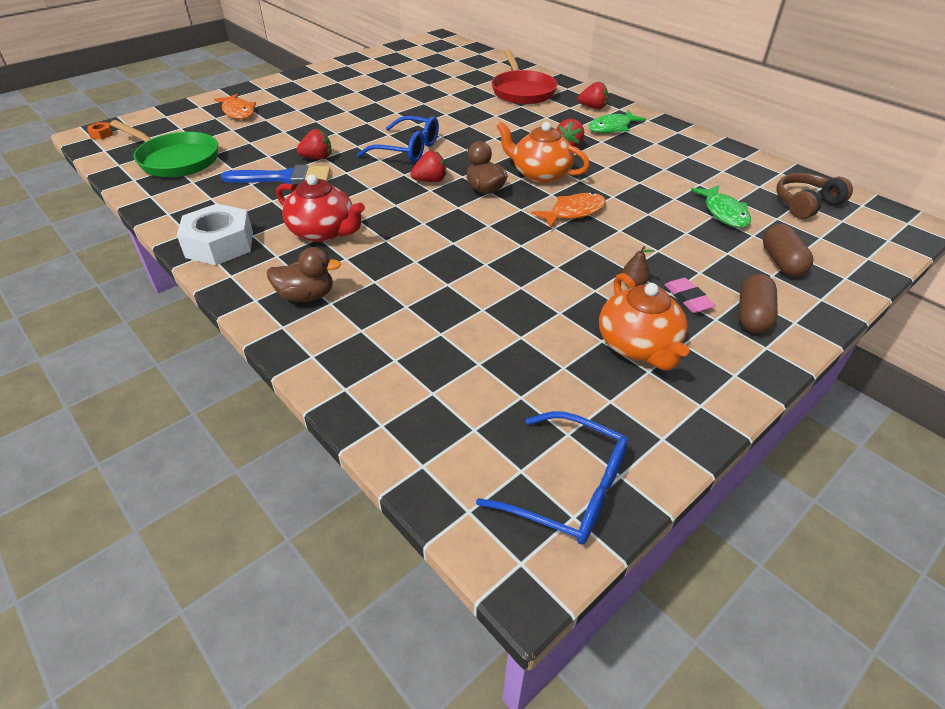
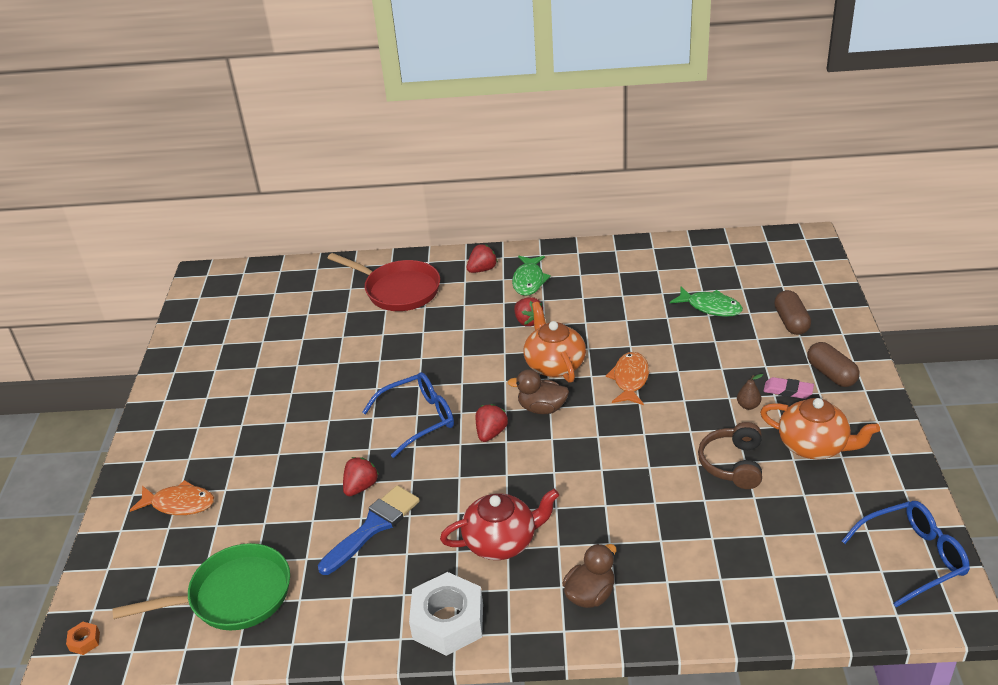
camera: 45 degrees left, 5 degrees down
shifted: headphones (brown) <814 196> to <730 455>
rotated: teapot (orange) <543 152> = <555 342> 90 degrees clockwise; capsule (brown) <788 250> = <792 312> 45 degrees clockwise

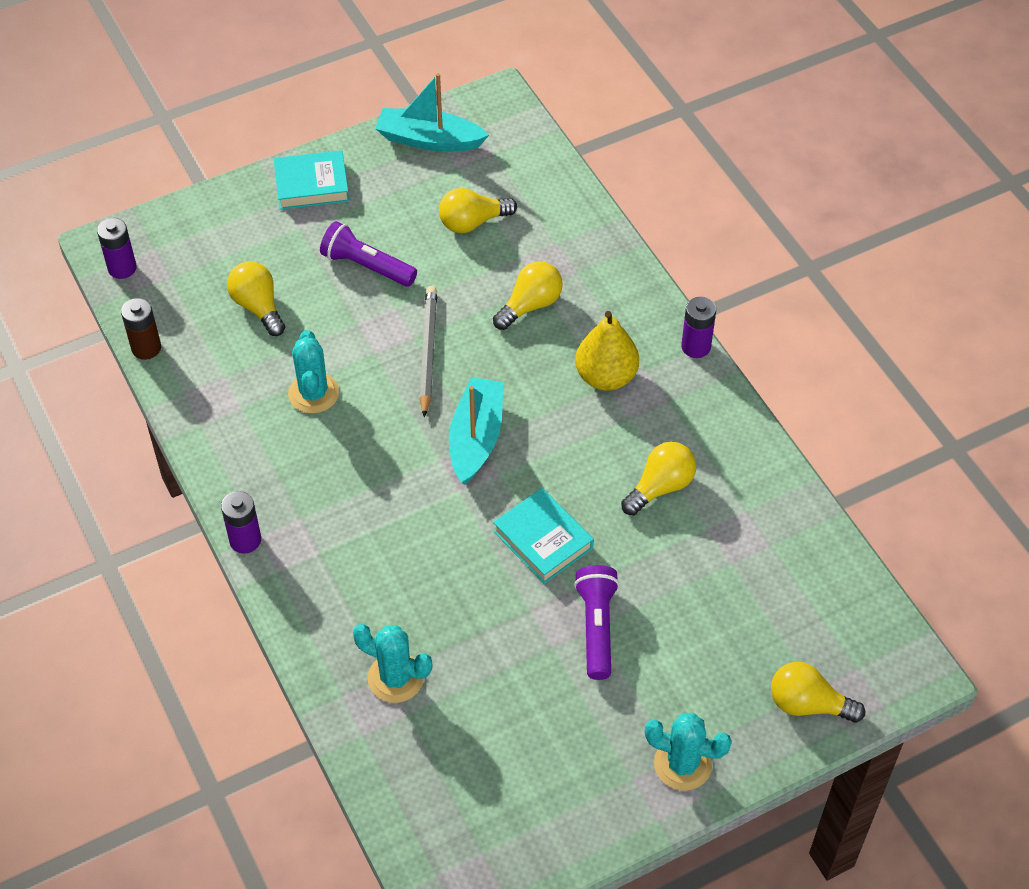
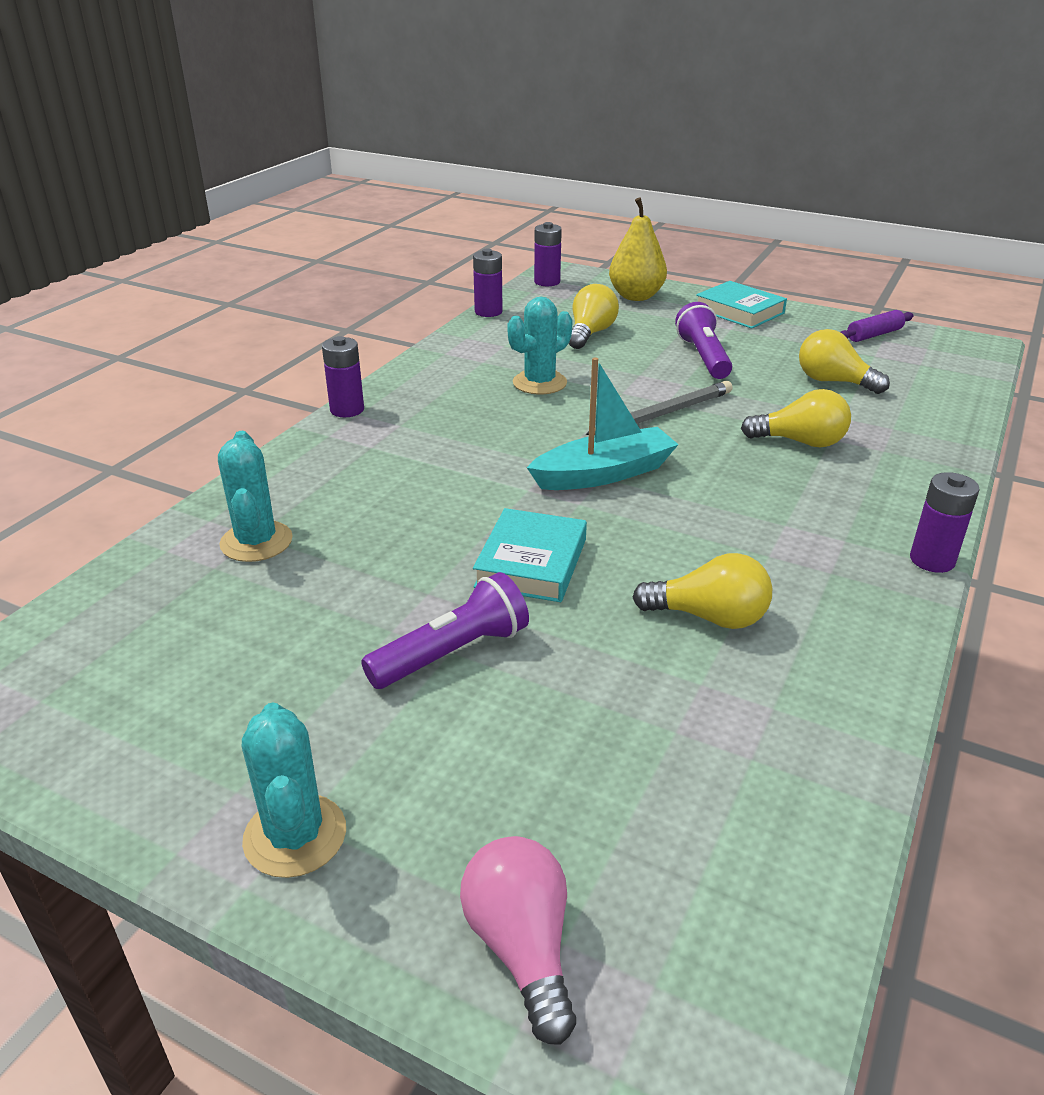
camera: 55 degrees right, 20 degrees down
shifted: pear (yellow) <607 351> to <638 249>
swapped: boat (turquoise) <432 112> to rolling pin (purple) <877 326>
repainted: battery (brown) <141 329> to battery (purple) <488 283>; light bulb (yellow) <818 692> to light bulb (pink) <518 940>

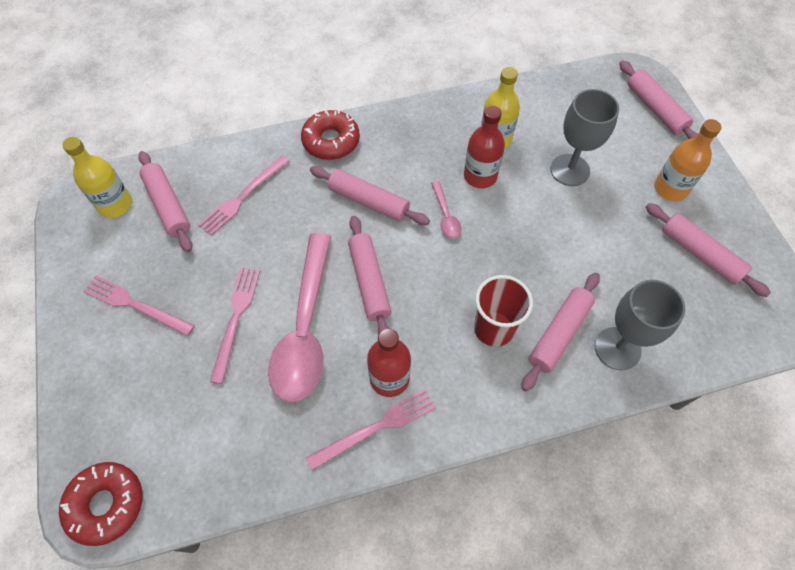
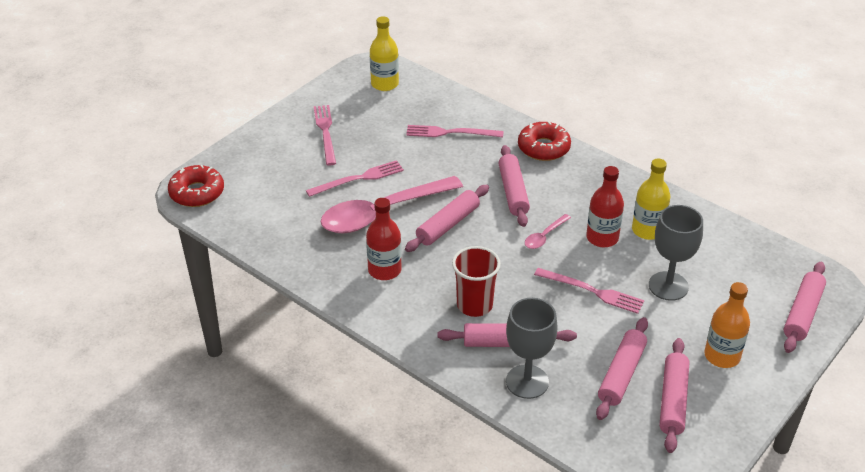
camera: 55 degrees right, 20 degrees down
shifted: rolling pin (pink) <165 201> to <622 368>; fork (pink) <371 429> to <589 291>

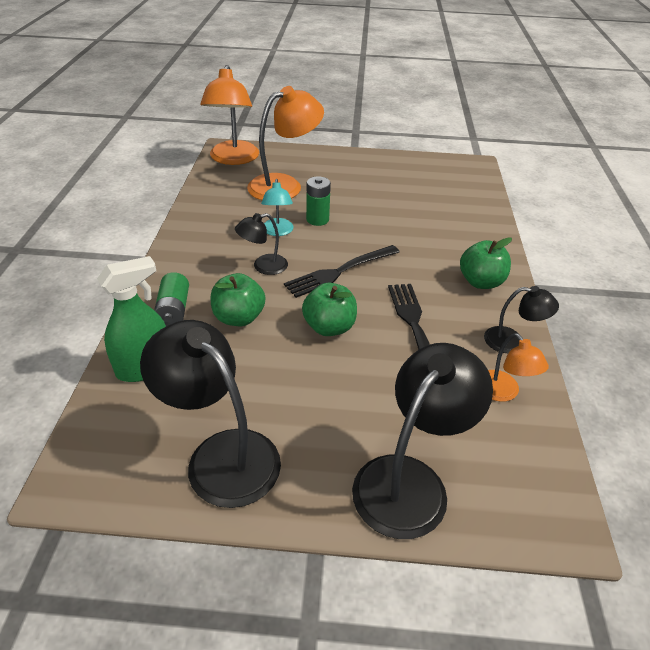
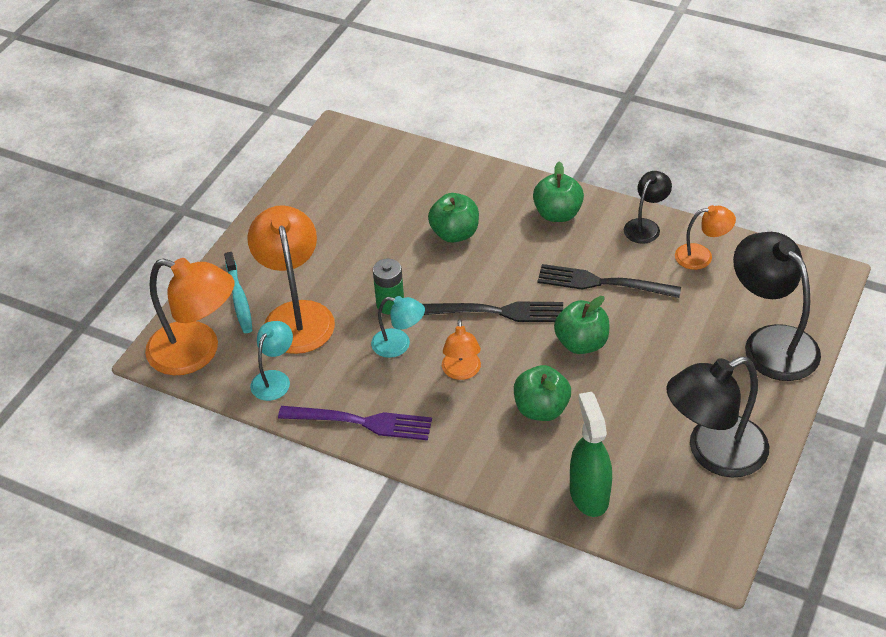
camera: 65 degrees left, 5 degrees up
gone: battery (green) <171 299>
new: toothbrush (turquoise) <238 292>; lamp (turquoise) <271 361>; fork (purple) <355 423>; apple (green) <453 218>
repainted: lamp (black) <261 244> to lamp (orange) <461 349>
rotated: fork (black) <341 271> = <493 311> 75 degrees counterclockwise

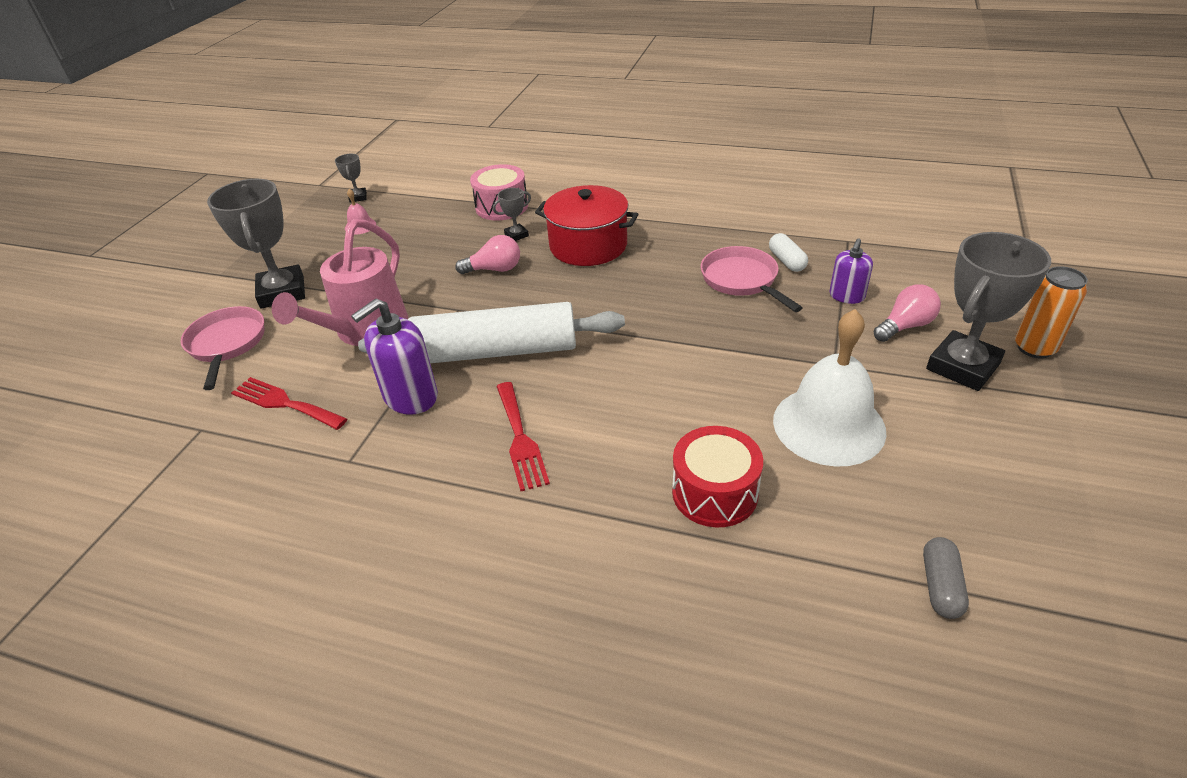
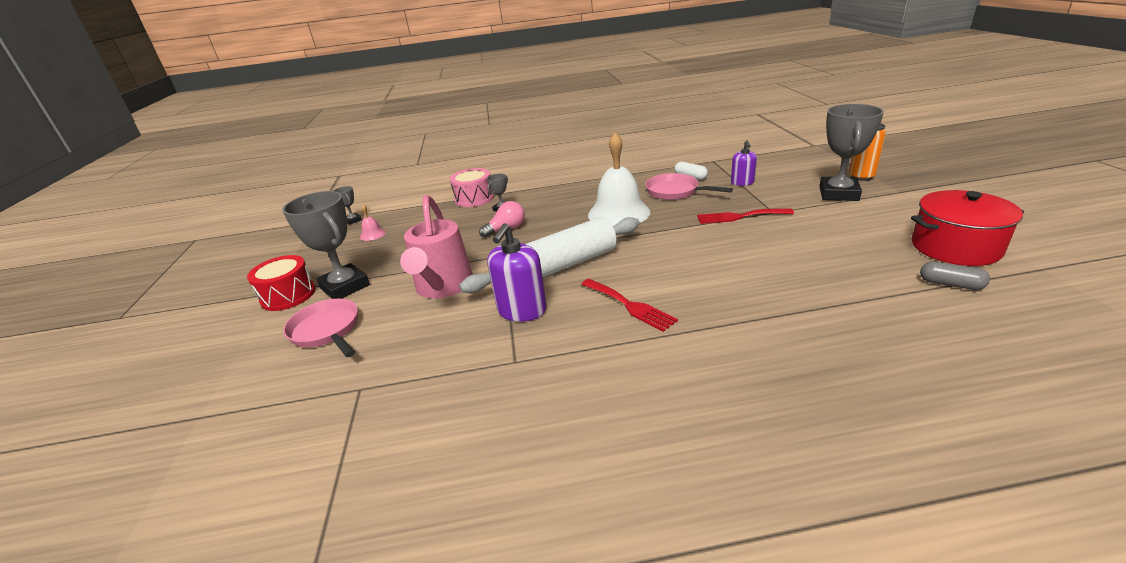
camera: 25 degrees left, 10 degrees down
gone: light bulb (pink) <907 313>
shifted: fork (red) <289 403> to <745 216>; pot (red) <586 225> to <967 228>; drum (red) <717 476> to <281 283>; bell (white) <830 388> to <619 179>
rotated: capsule (grey) <946 578> = <955 275> 45 degrees counterclockwise

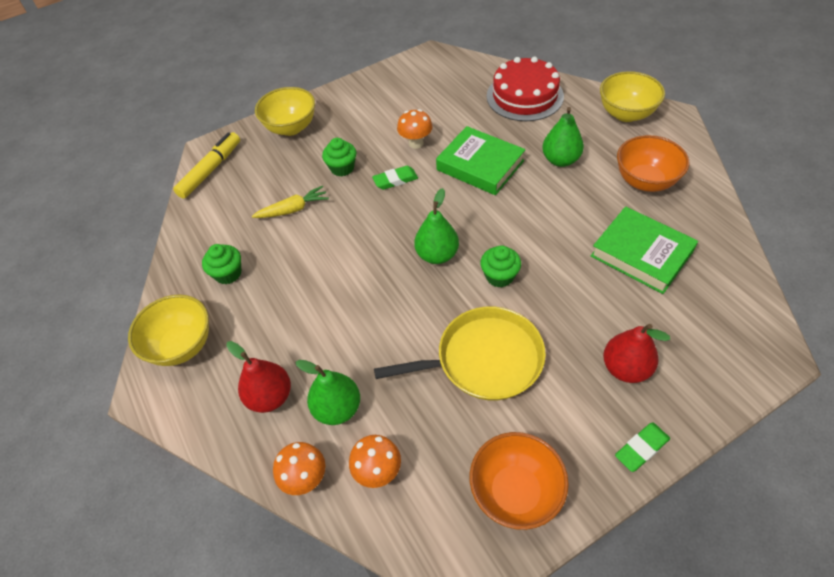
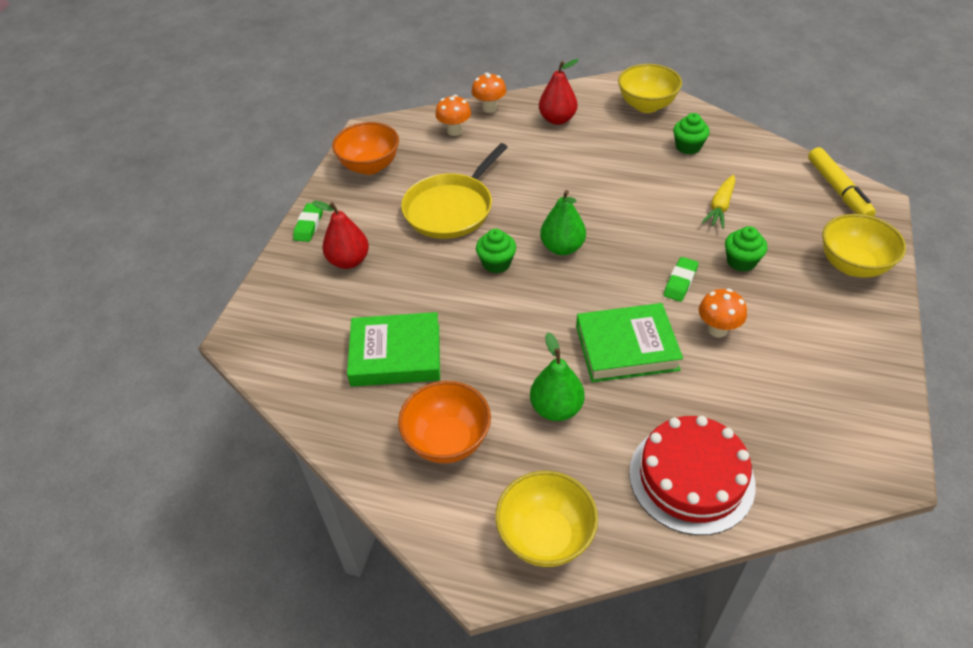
camera: 135 degrees right, 5 degrees down
gone: pear (green) <327 392>

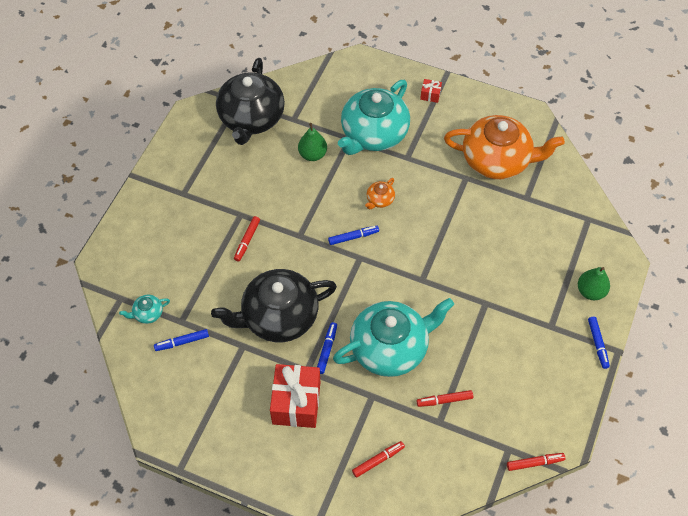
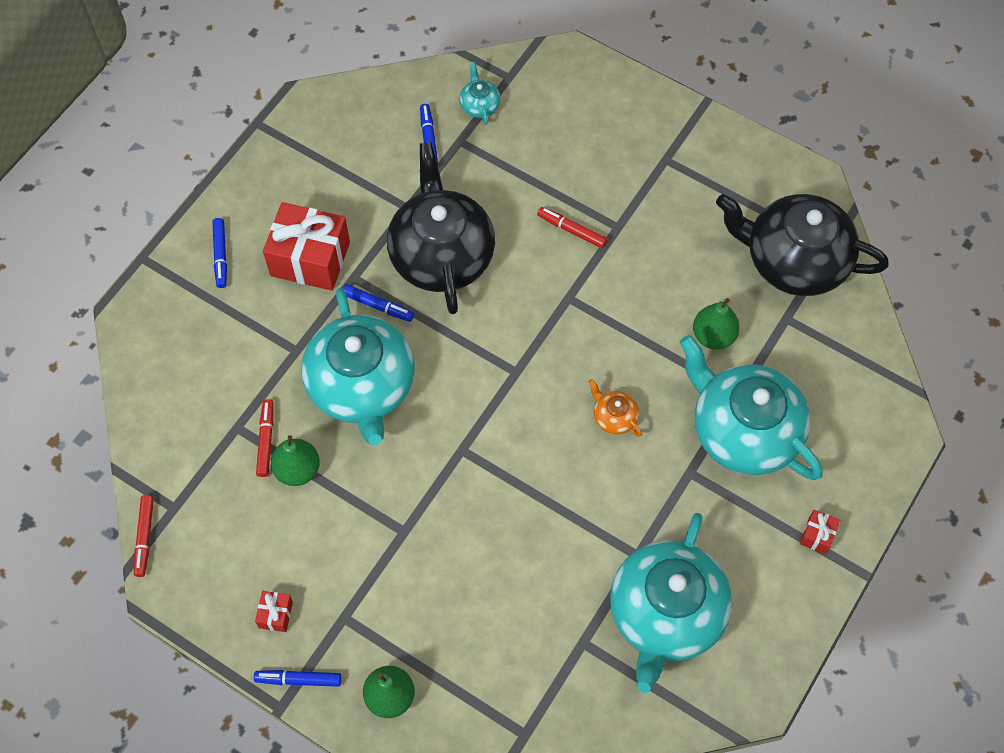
camera: 100 degrees right, 5 degrees up
gone: marker (red) <378 459>
new: gift (red) <274 611>; pear (green) <295 460>
shifted: marker (blue) <353 235> to <219 253>
repainted: teapot (orange) <504 147> to teapot (turquoise) <671 603>

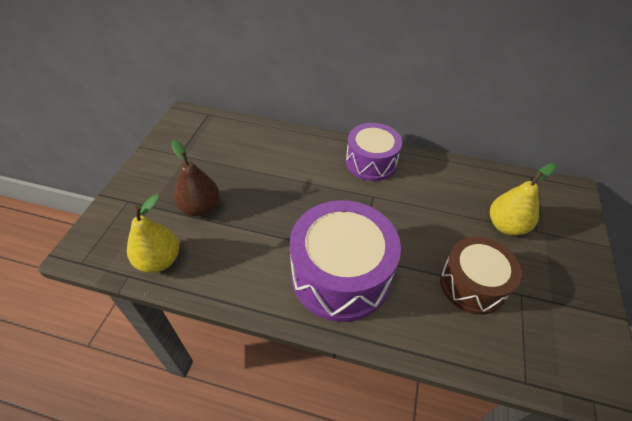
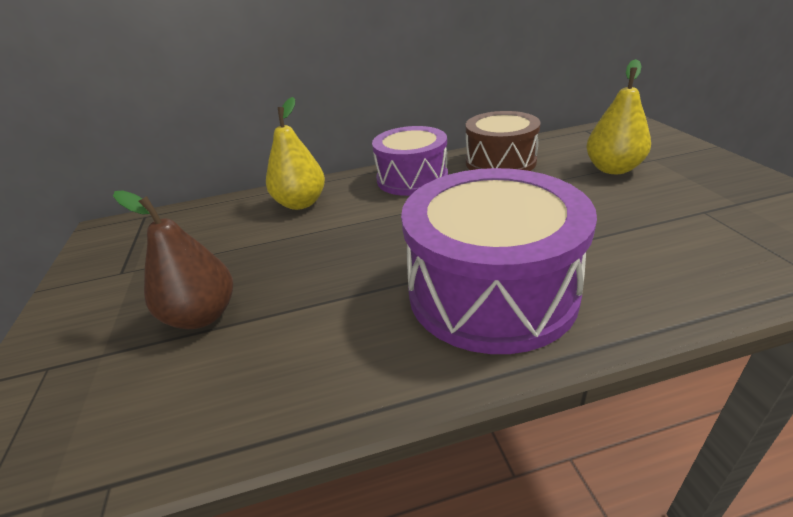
camera: 25 degrees left, 15 degrees down
shifted: pear (yellow) <153 234> to <295 153>; drum (brown) <481 275> to <503 141>

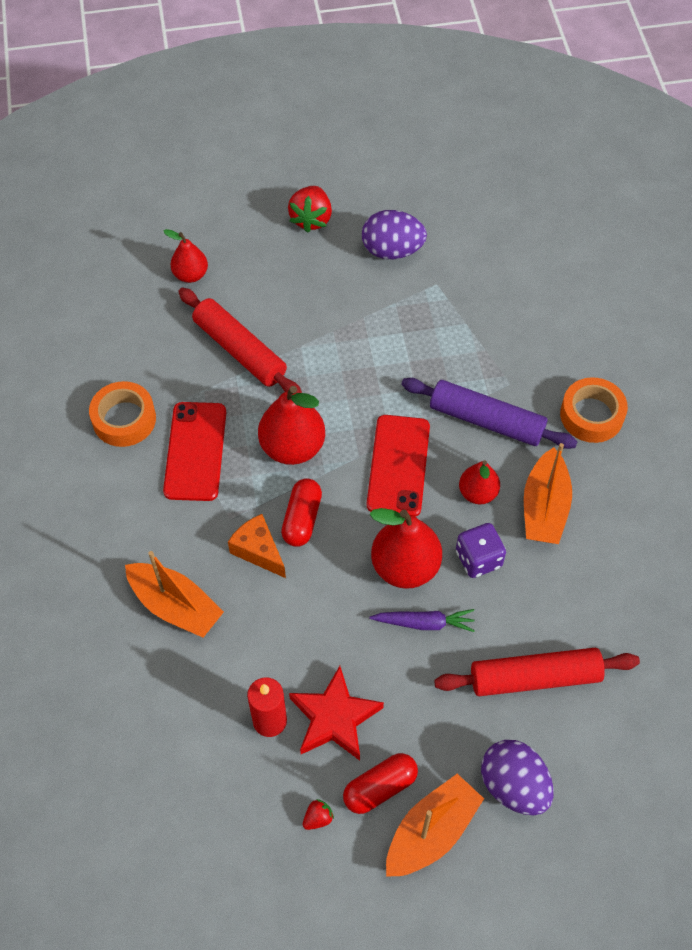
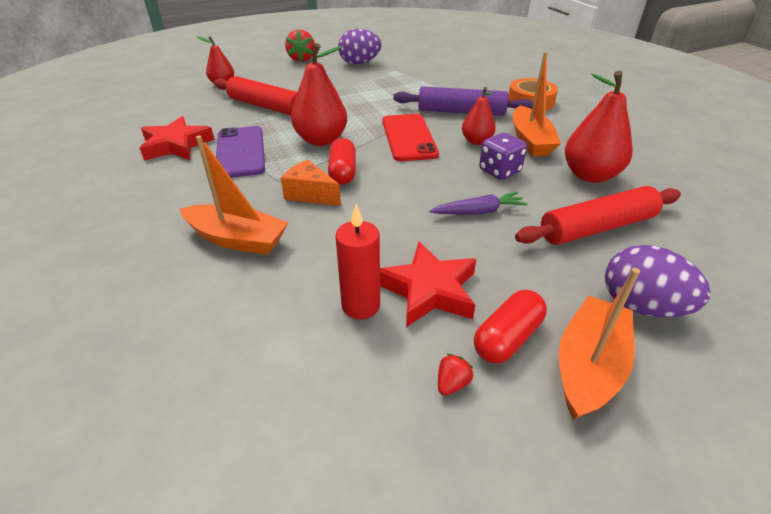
camera: 15 degrees left, 20 degrees down
shifted: pear (red) <406 548> to <598 127>
swapped: tape (orange) <122 414> to star (red) <177 138>
repainted: phone (red) <194 451> to phone (purple) <240 152>

